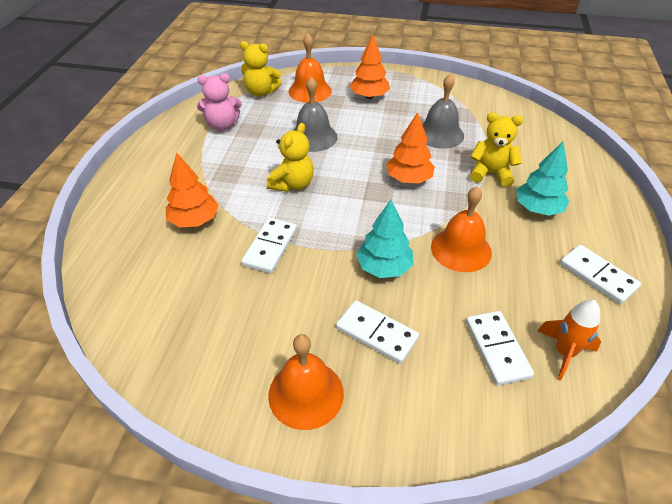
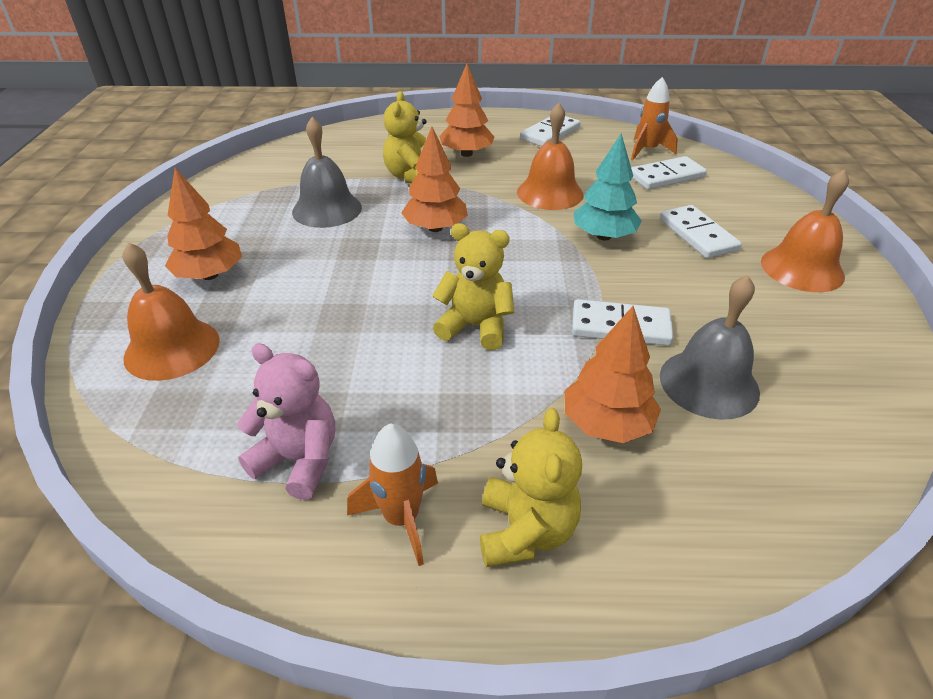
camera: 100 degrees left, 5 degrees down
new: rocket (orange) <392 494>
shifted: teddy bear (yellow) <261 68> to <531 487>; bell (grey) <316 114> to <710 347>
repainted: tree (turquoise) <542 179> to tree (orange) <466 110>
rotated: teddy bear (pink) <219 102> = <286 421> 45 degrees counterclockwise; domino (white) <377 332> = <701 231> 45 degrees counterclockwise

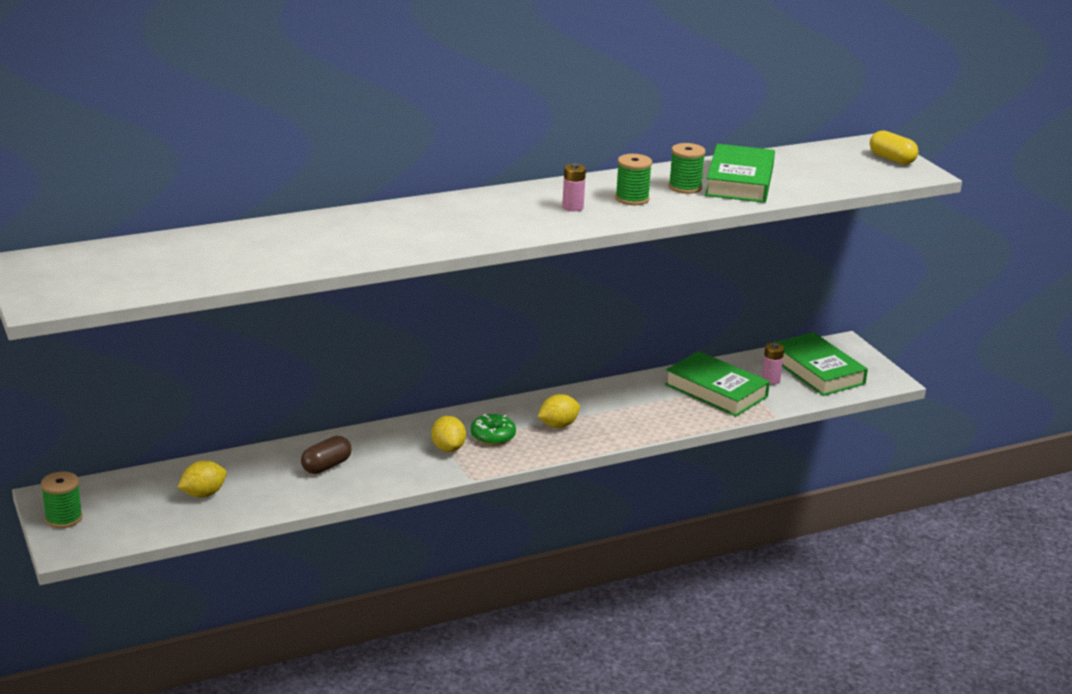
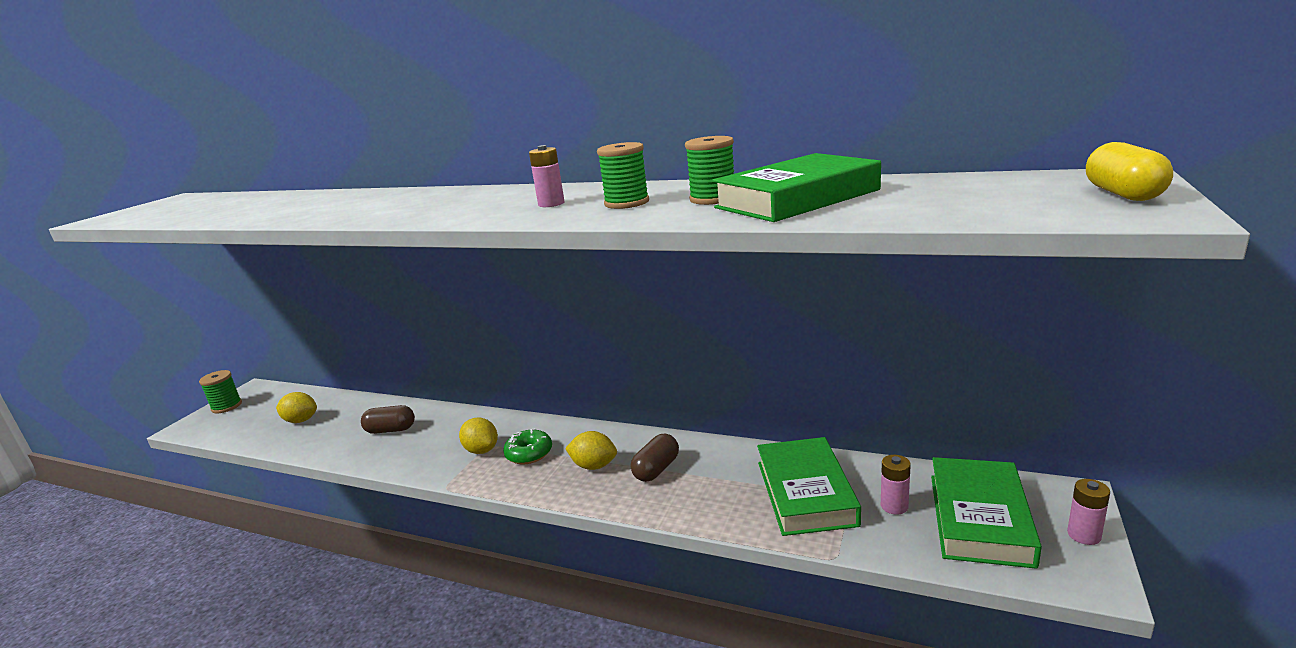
camera: 50 degrees right, 5 degrees down
new: capsule (brown) <655 458>; battery (pink) <1088 512>
rotated: lemon (yellow) <448 434> = <478 435> 75 degrees counterclockwise

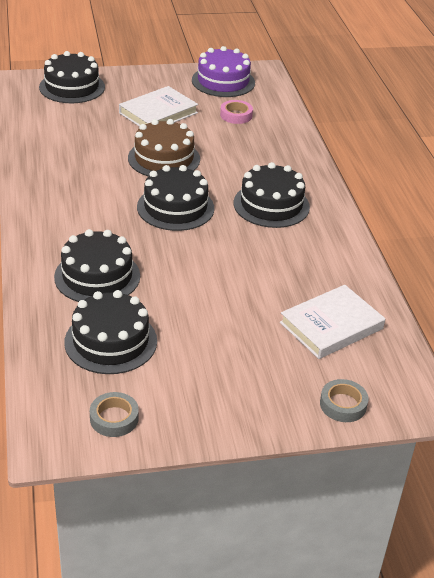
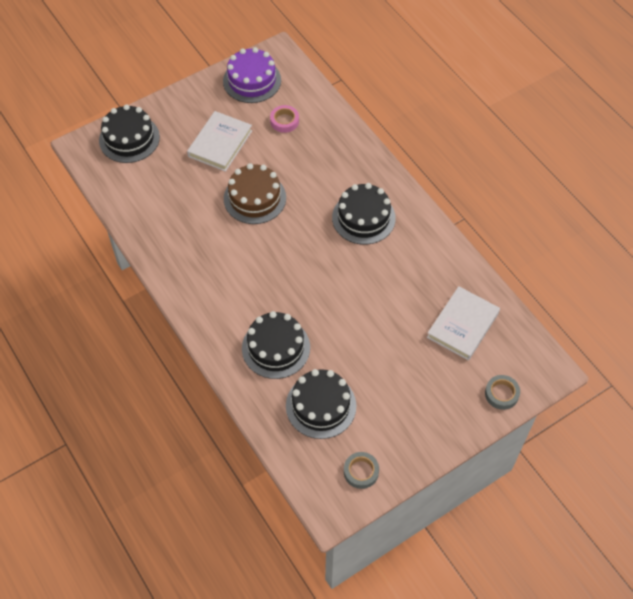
camera: 20 degrees left, 20 degrees up
gone: cake (black) <175 198>

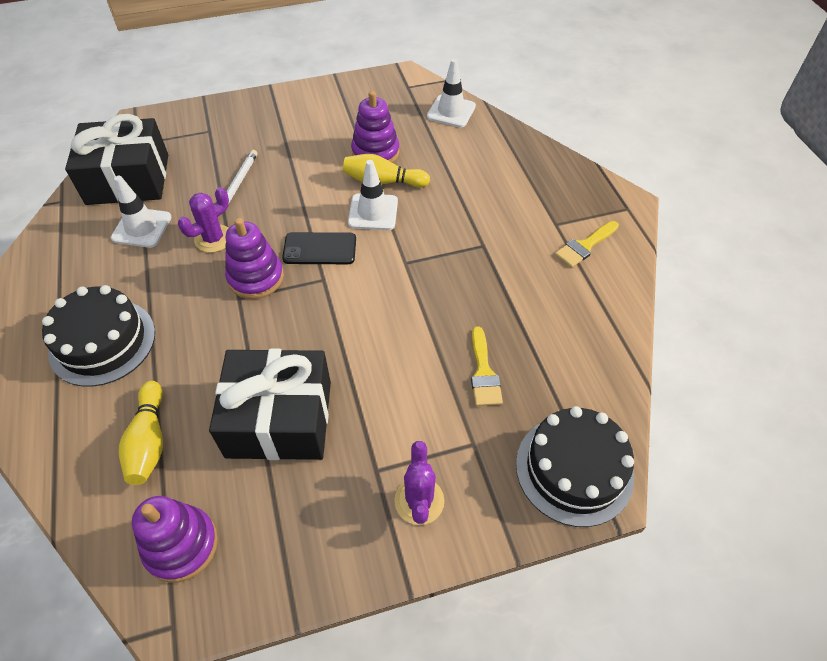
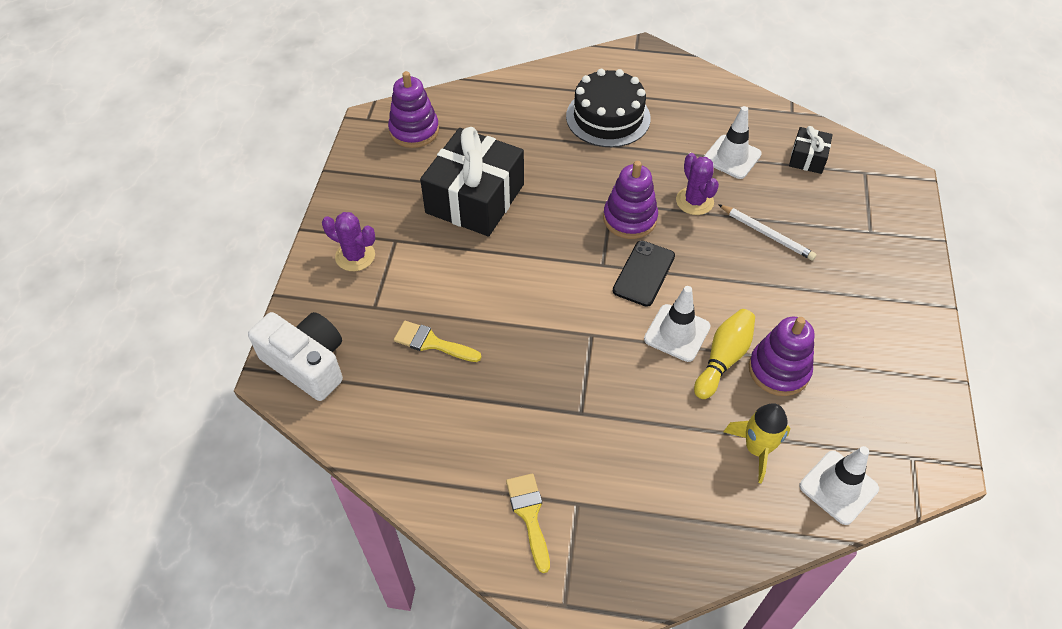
camera: 115 degrees right, 0 degrees up
gone: bowling pin (yellow) <141 433>
new: rocket (yellow) <757 443>
swapped: cake (black) <575 466> to camera (white) <295 356>
scaled: gift (black) <116 159> = <811 150> x0.47

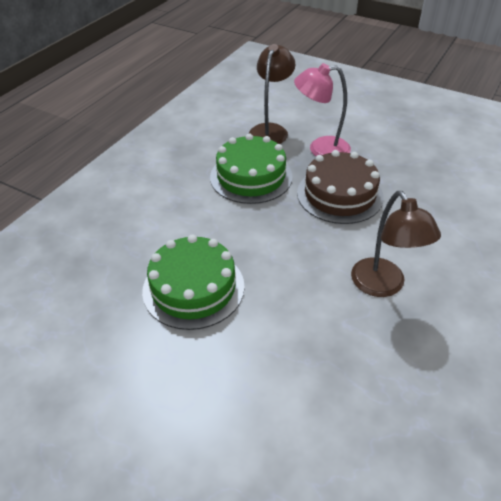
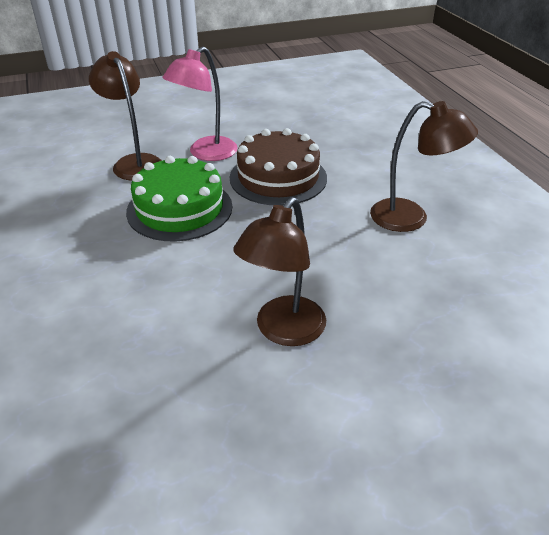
camera: 50 degrees left, 5 degrees down
swapped: cake (green) <193 282> to lamp (brown) <279 271>

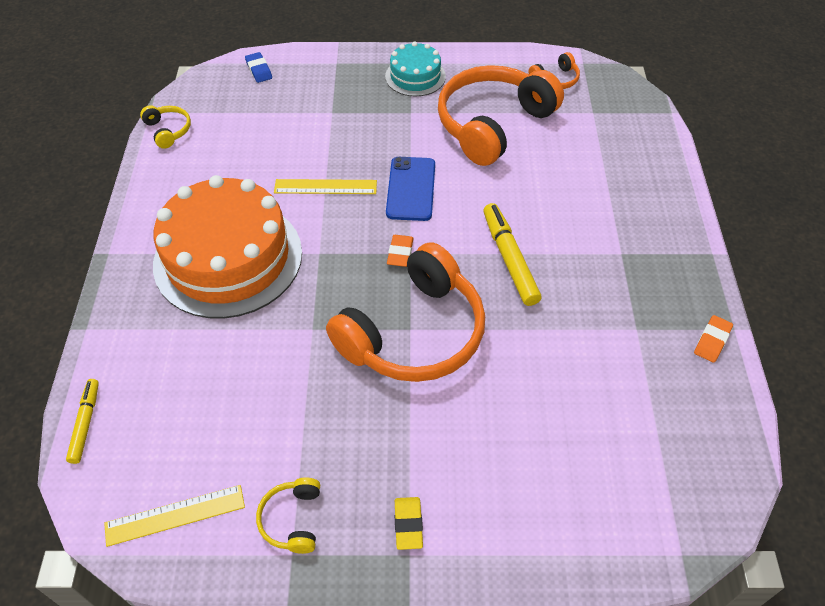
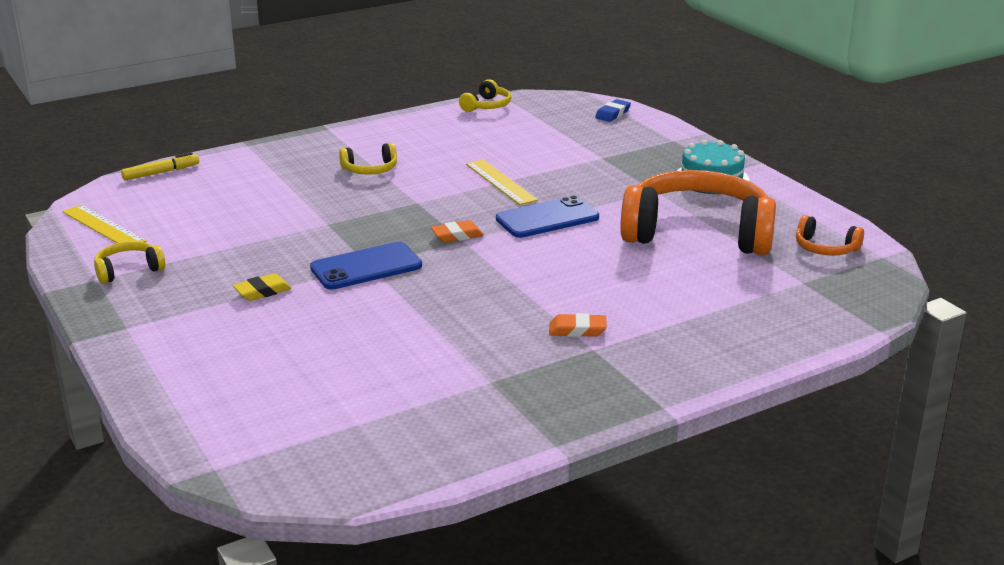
camera: 60 degrees right, 25 degrees down
gone: marker (yellow) <512 254>
shifted: eraser (yellow) <409 523> to <262 287>; eraser (orange) <713 339> to <578 325>
swapped: cake (orange) <227 247> to headphones (yellow) <368 159>; headphones (orange) <405 312> to phone (blue) <366 266>

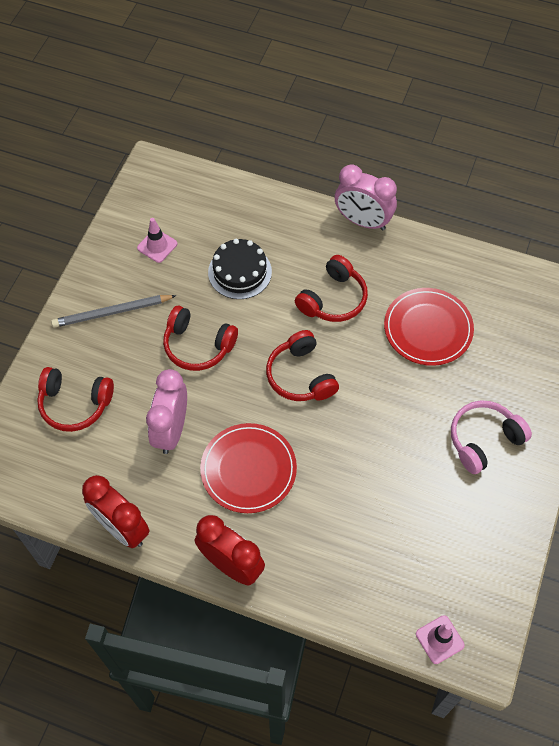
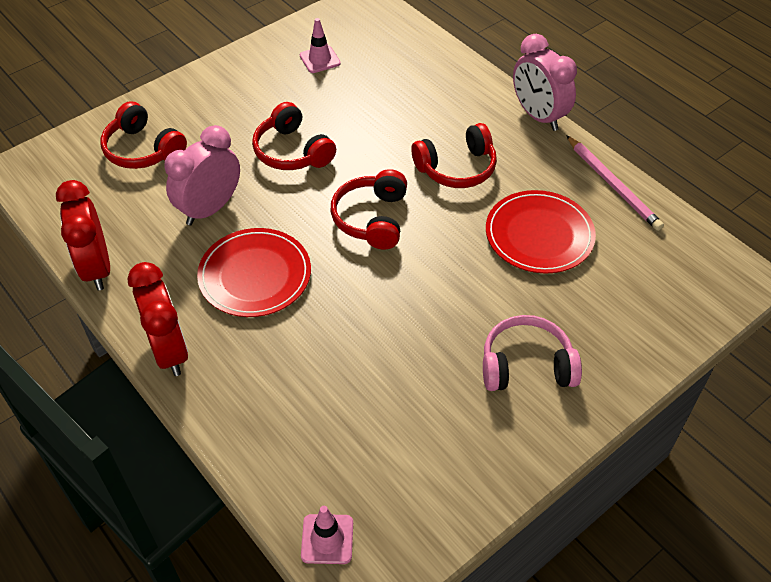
camera: 30 degrees right, 10 degrees down
gone: pencil (grey) <114 311>; cake (black) <240 269>
new: pencil (pink) <615 183>

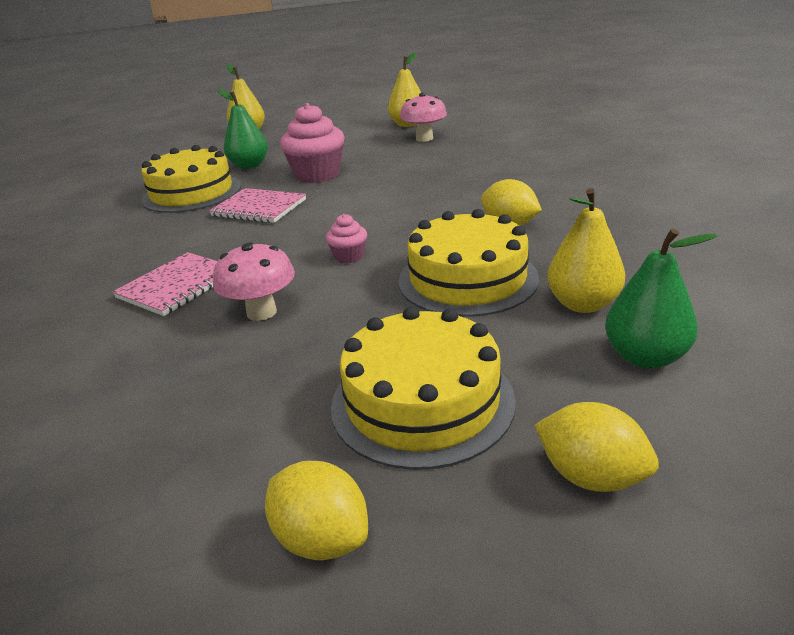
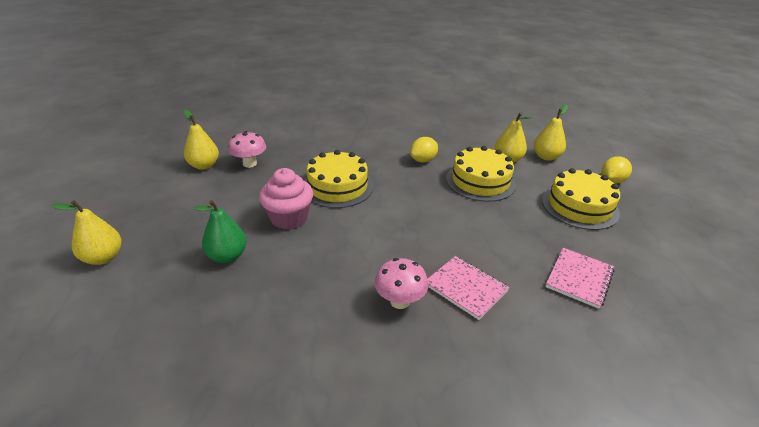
camera: 85 degrees left, 5 degrees up
gone: lemon (yellow) <316 510>; cupcake (pink) <346 238>
shifted: cake (yellow) <191 179> to <339 179>; notebook (pink) <257 205> to <580 278>; mushroom (pink) <254 281> to <401 283>
repainted: pear (green) <661 298> to pear (yellow) <551 132>

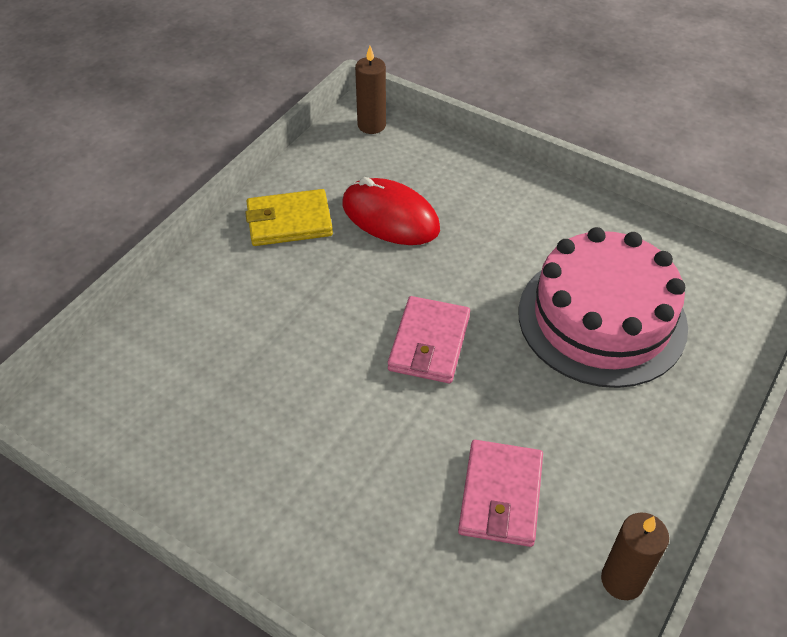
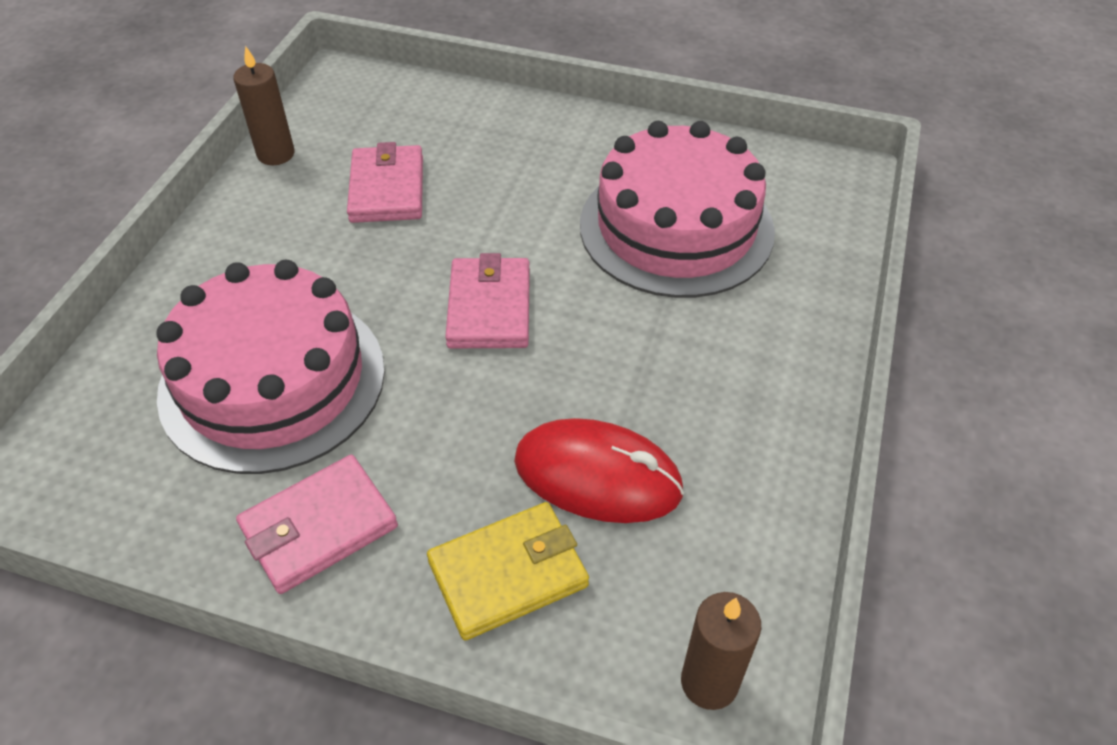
camera: 165 degrees right, 0 degrees up
new: wallet (pink) <317 524>; cake (pink) <677 209>
shifted: wallet (yellow) <289 217> to <508 571>

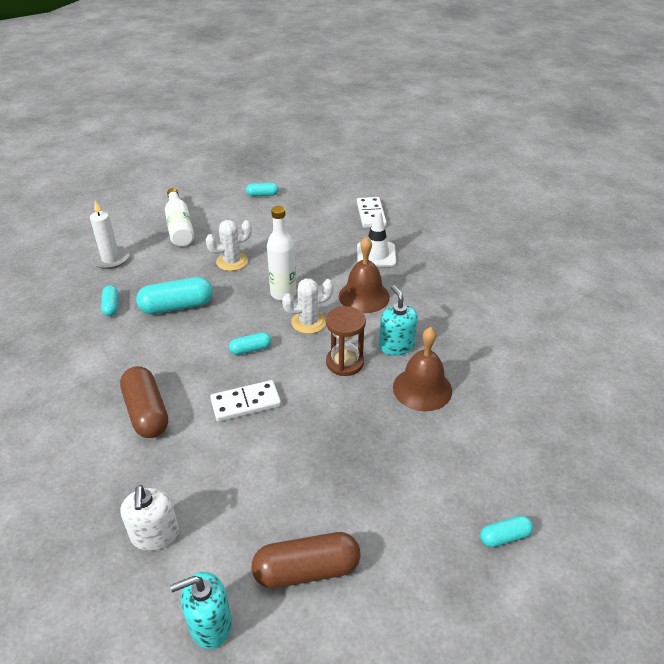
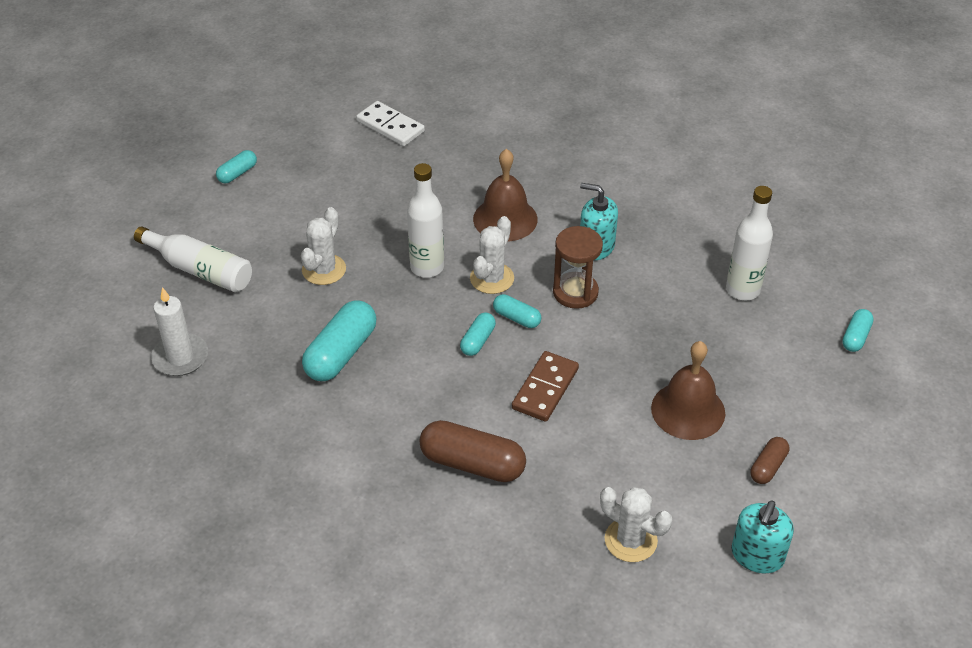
camera: 45 degrees left, 5 degrees up
gone: traffic cone (white) <376 238>
new: bottle (white) <749 243>
shifted: capsule (turquoise) <109 300> to <517 311>; bell (brown) <422 369> to <688 390>
swapped: soap dispenser (white) <149 518> to cactus (white) <636 524>
repainted: domino (white) <245 401> to domino (brown) <545 386>
scaled: capsule (brown) <306 560> = <769 460> x0.54

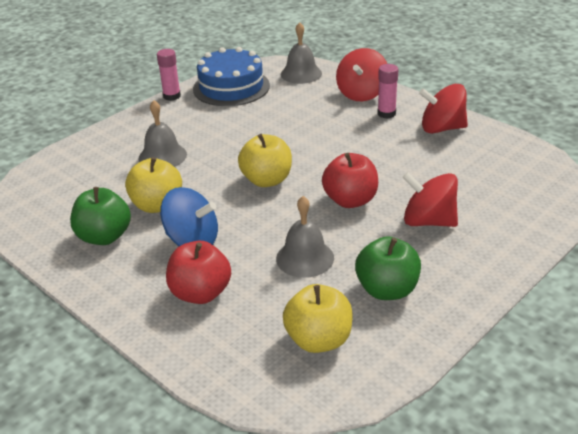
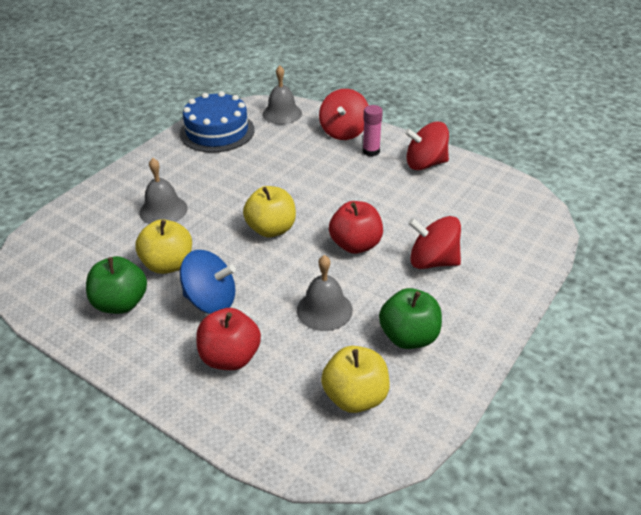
camera: 10 degrees left, 5 degrees up
gone: glue stick (pink) <169 75>

